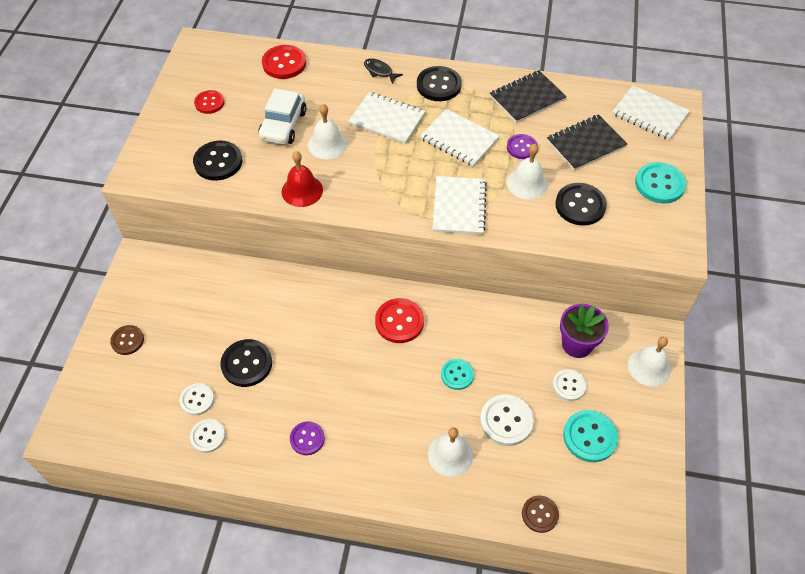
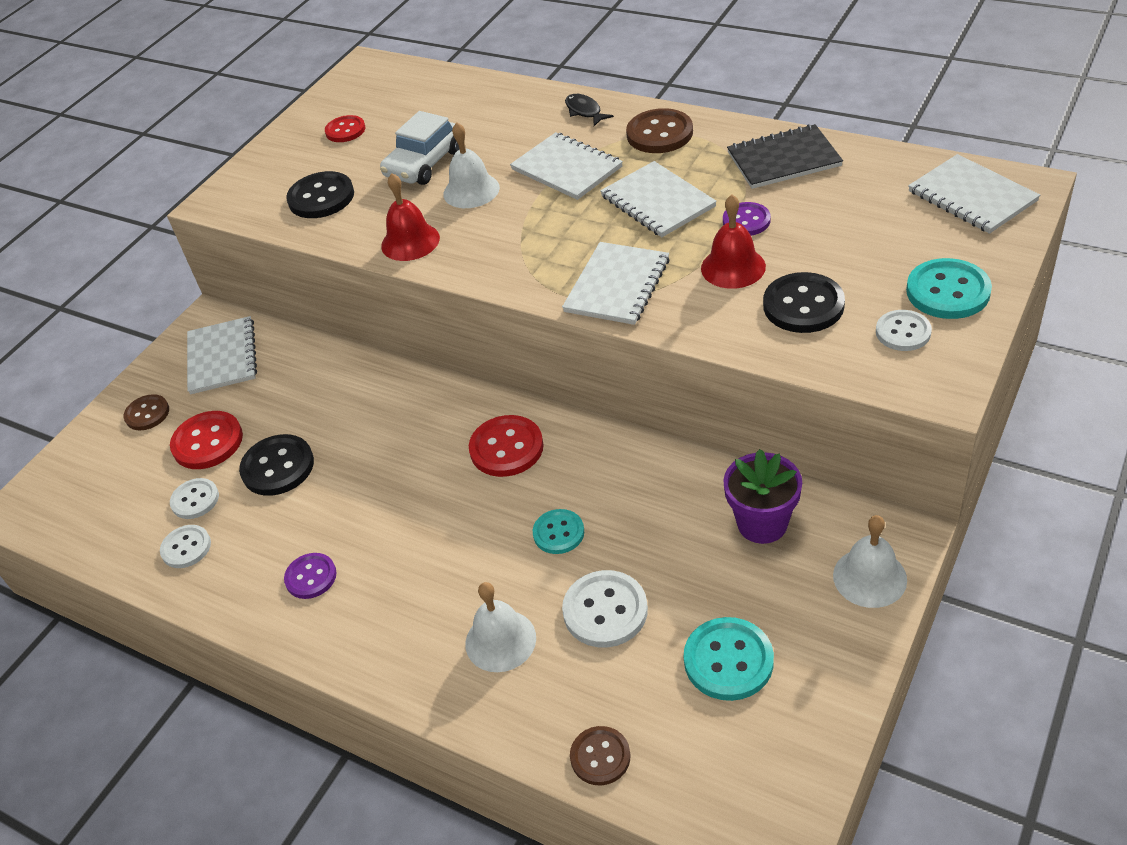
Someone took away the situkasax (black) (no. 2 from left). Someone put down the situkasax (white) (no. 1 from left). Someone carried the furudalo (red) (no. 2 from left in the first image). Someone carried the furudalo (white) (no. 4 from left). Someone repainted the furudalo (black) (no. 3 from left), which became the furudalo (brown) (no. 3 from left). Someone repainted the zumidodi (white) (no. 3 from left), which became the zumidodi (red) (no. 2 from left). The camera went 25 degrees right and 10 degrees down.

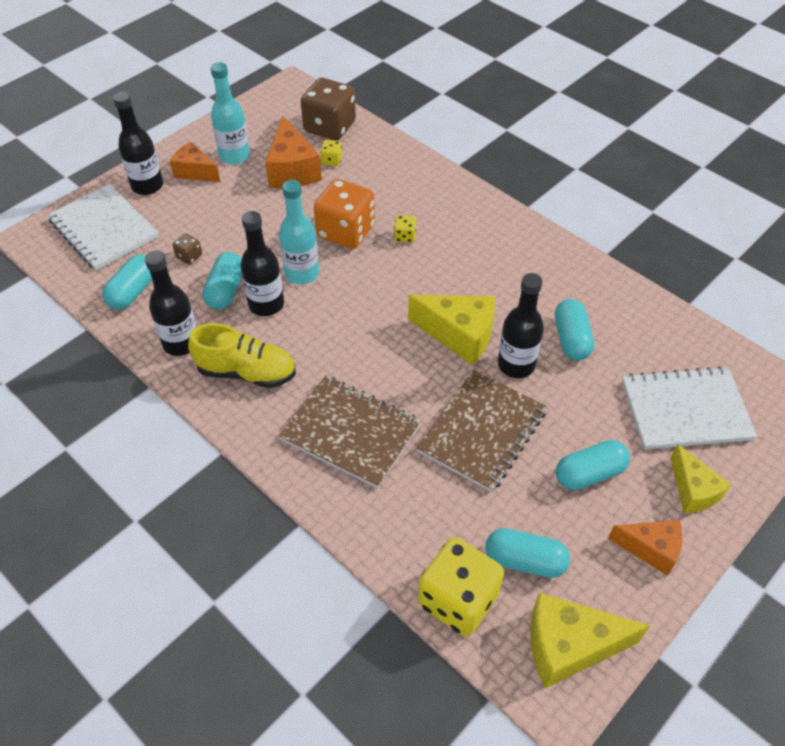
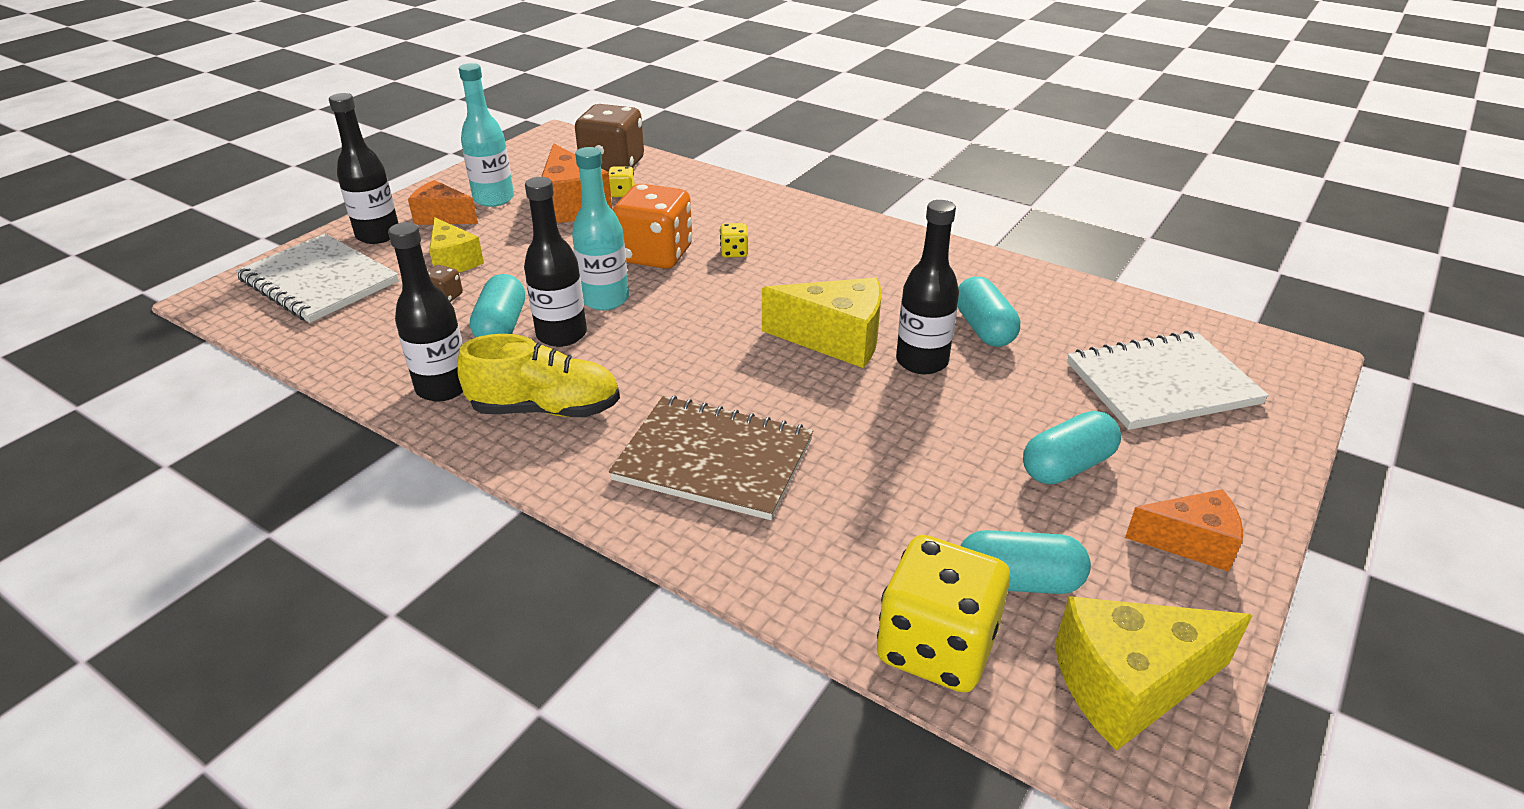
Someone took away the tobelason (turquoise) (no. 1 from left). Someone took away the situkasax (brown) (no. 2 from left). Someone carried the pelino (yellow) (no. 3 from left in the first image). The camera went 10 degrees left and 15 degrees down.

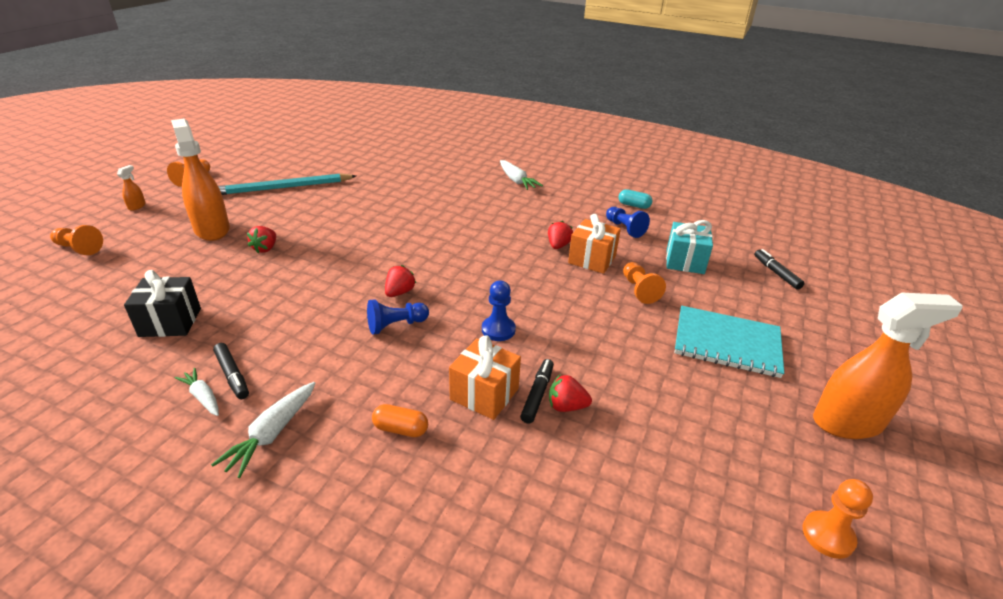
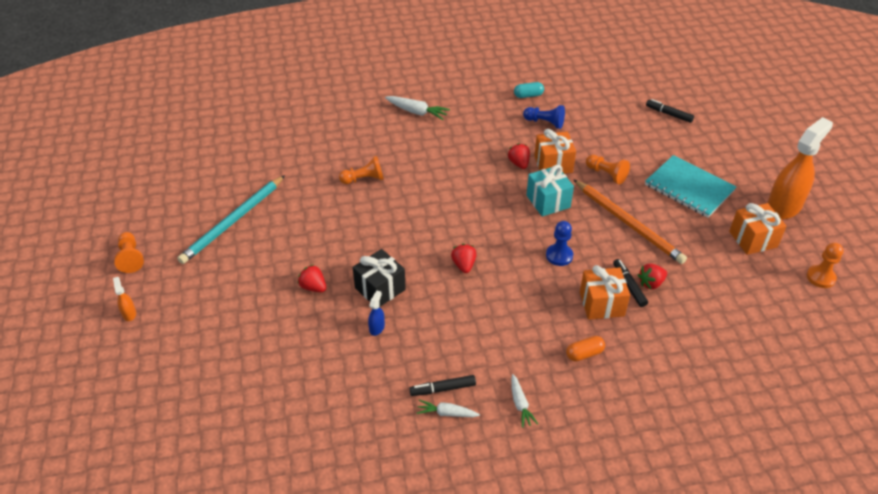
Someone took away the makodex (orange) (no. 2 from left). Someone took away the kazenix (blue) (no. 1 from left). Someone put down the makodex (blue). Someone put down the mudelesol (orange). Someone put down the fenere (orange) (no. 3 from left). Someone carried the kazenix (orange) (no. 1 from left in the first image). Someone carried the fenere (black). Someone carried the fenere (turquoise). Someone rotated the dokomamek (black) (no. 1 from left) by 150 degrees clockwise. Someone rotated the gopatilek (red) (no. 1 from left) by 150 degrees clockwise. Someone rotated the situkasax (turquoise) by 60 degrees clockwise. Someone scaled the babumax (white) (no. 2 from left in the first image) by 0.66. The camera went 35 degrees left and 10 degrees up.

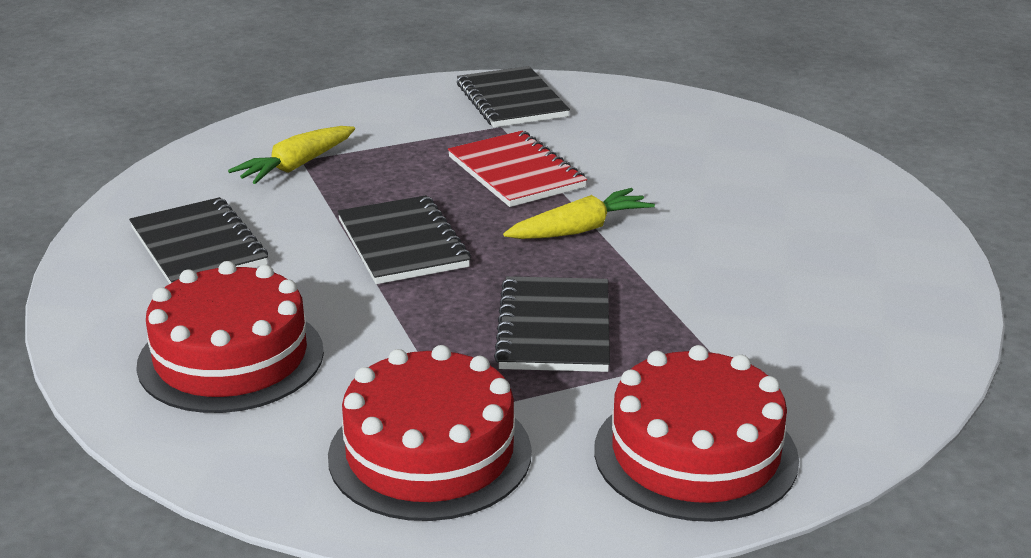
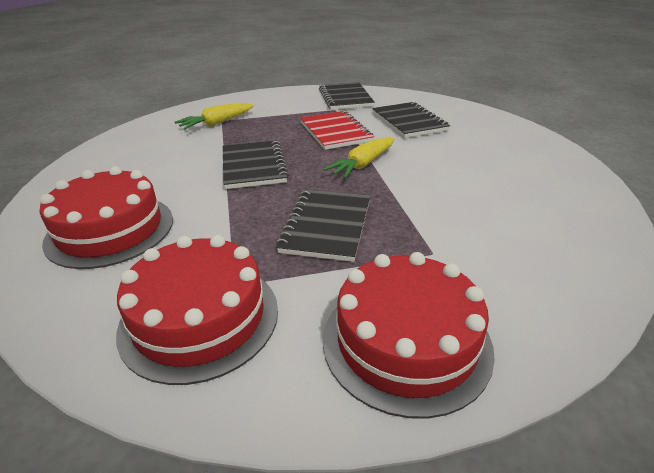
Someone carried the situkasax (black) (no. 1 from left in the first image). Someone rotated the babumax (yellow) (no. 2 from left) by 150 degrees clockwise. The camera went 10 degrees right and 5 degrees up.

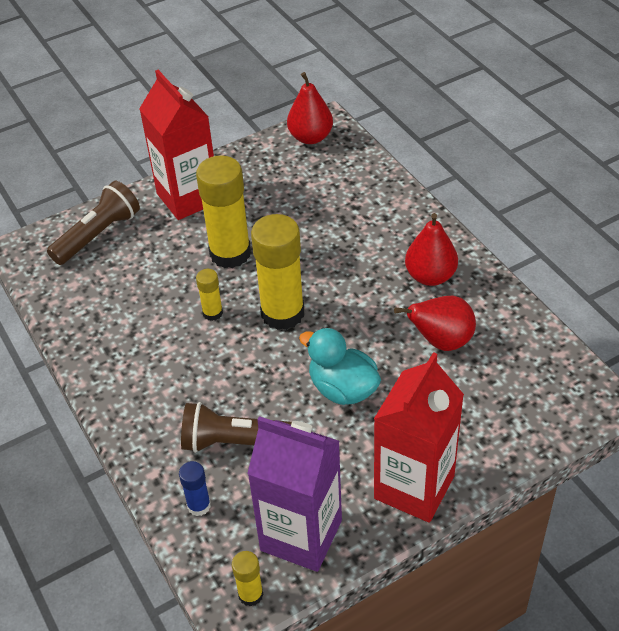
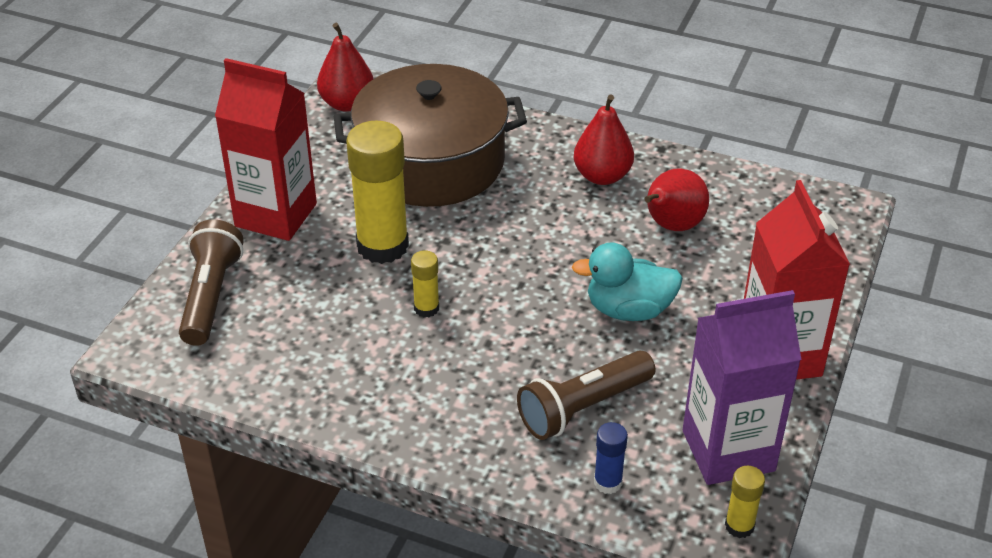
Someone took away the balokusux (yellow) (no. 4 from left). Someone put down the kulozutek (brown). The camera went 40 degrees left and 5 degrees down.

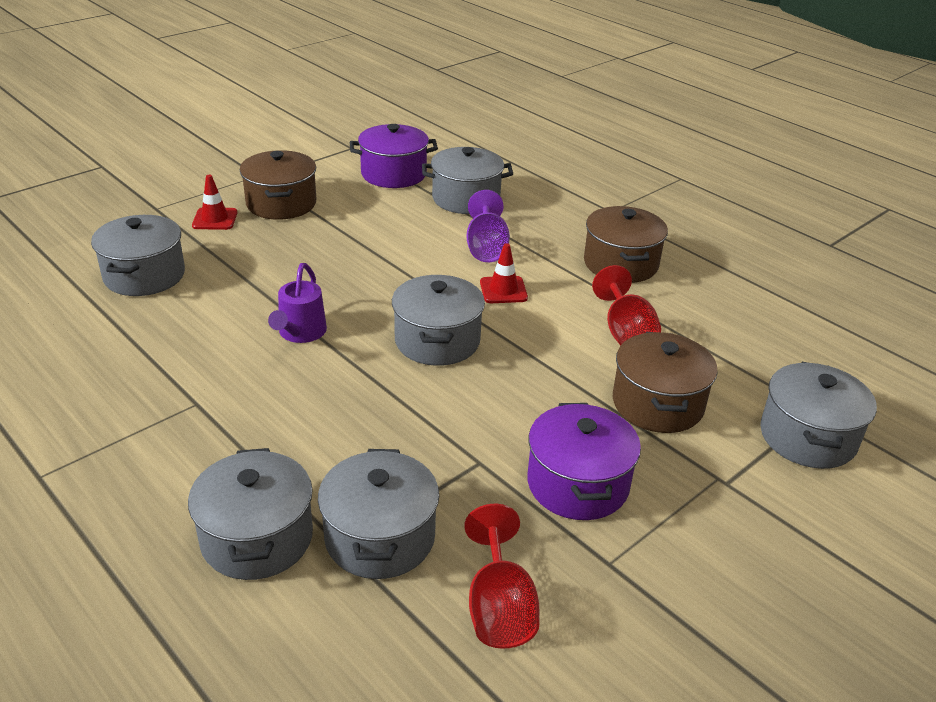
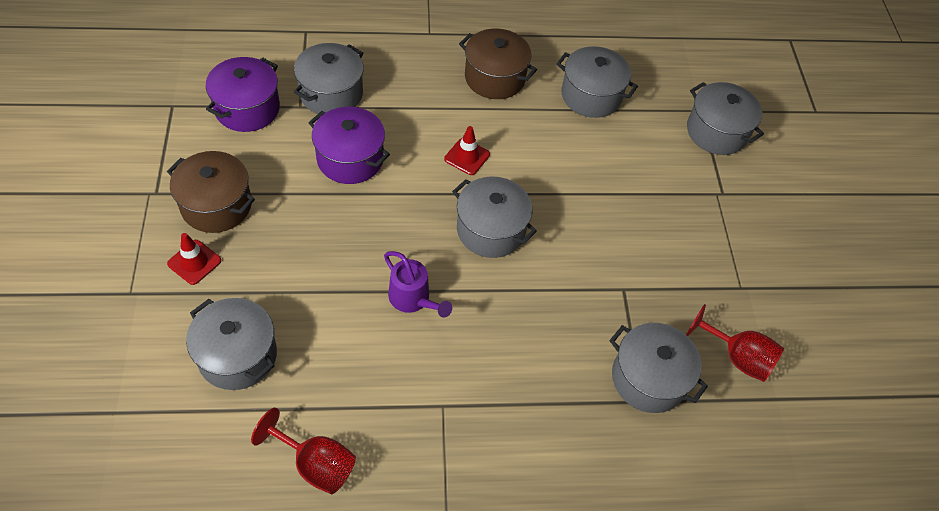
Someone took away the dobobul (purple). Someone took away the kulozutek (brown) (no. 3 from left). Someone carried the kulozutek (grey) (no. 2 from left in the first image). Someone carried the kulozutek (purple) (no. 2 from left). Someone carried the dobobul (red) (no. 2 from left in the first image). The camera went 55 degrees left and 20 degrees up.

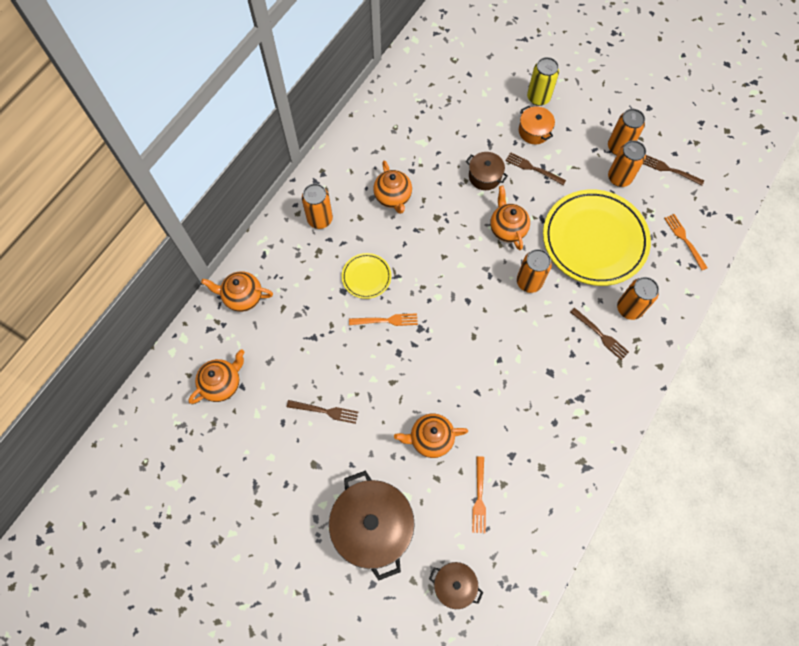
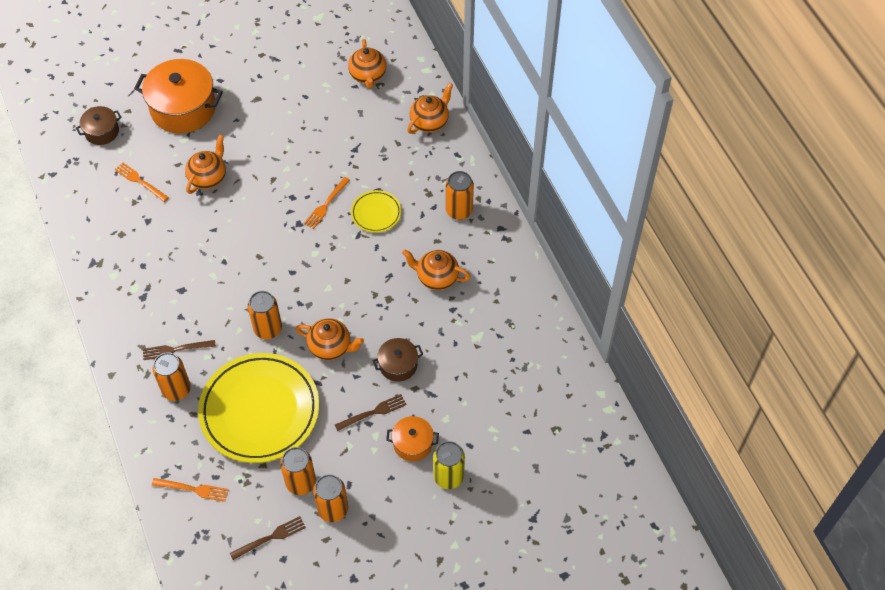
Someone took away the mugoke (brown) (no. 1 from left). Someone repainted the kulozutek (brown) (no. 1 from left), which became the kulozutek (orange) (no. 1 from left). The camera went 125 degrees right and 10 degrees down.

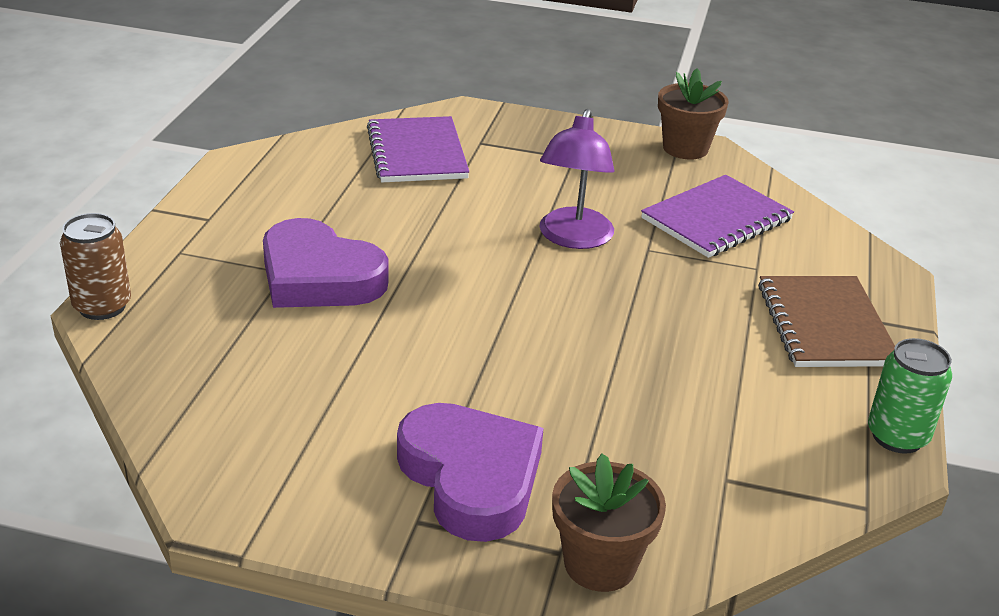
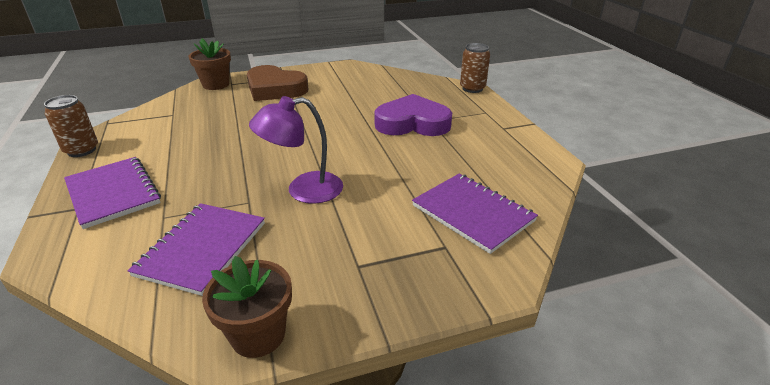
Someone repainted the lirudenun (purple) (no. 2 from left), which became the lirudenun (brown). Someone repainted the situkasax (brown), which became the situkasax (purple) (no. 1 from left). Someone repainted the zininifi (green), which became the zininifi (brown) (no. 1 from left). Someone rotated the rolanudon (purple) by 90 degrees counterclockwise. The camera went 150 degrees right and 0 degrees up.

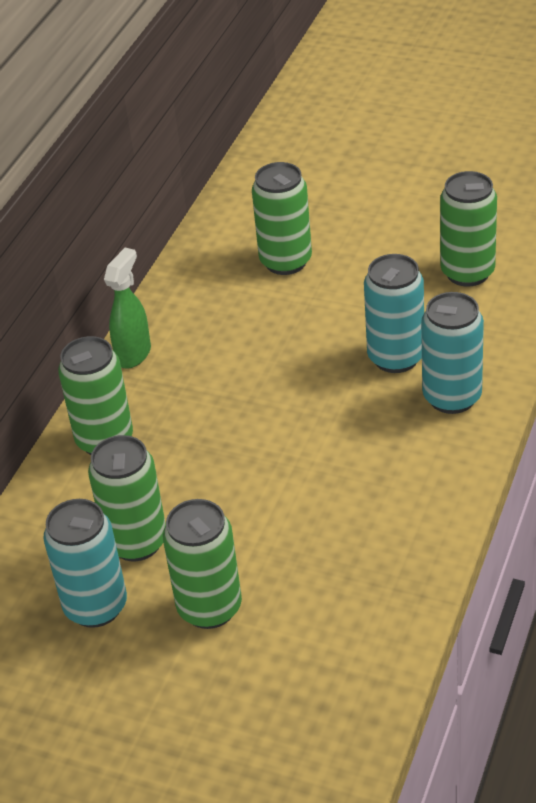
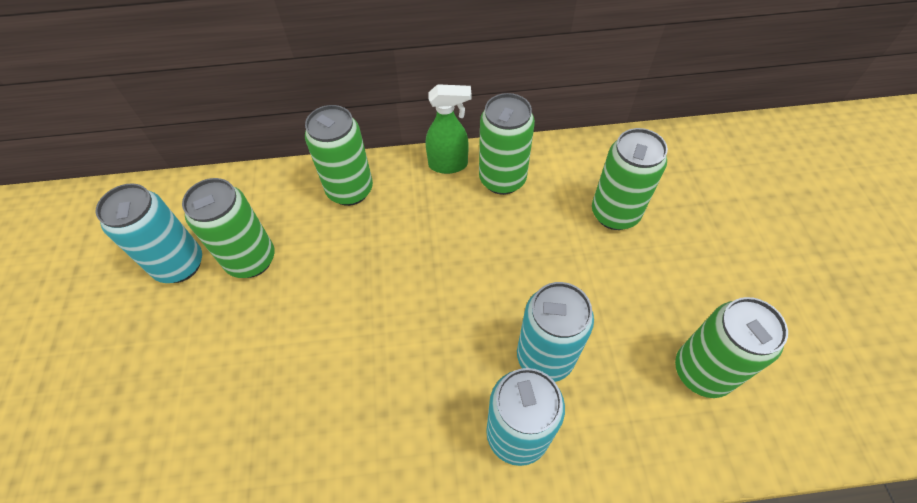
Someone carried the zininifi (green) (no. 3 from left). The camera went 60 degrees right and 15 degrees up.

